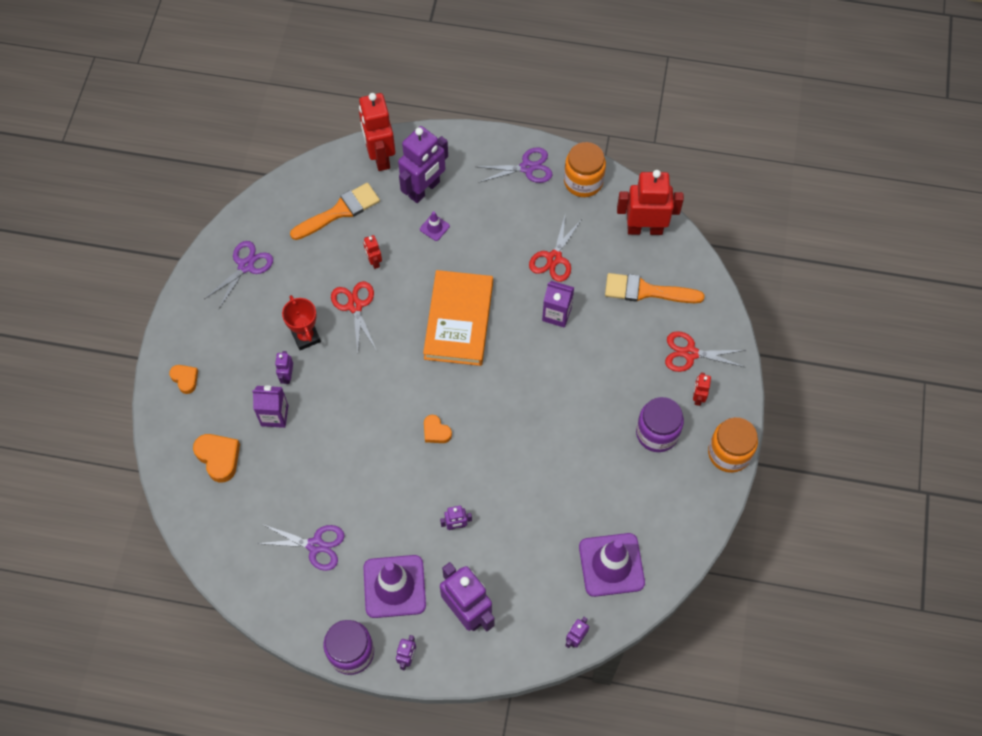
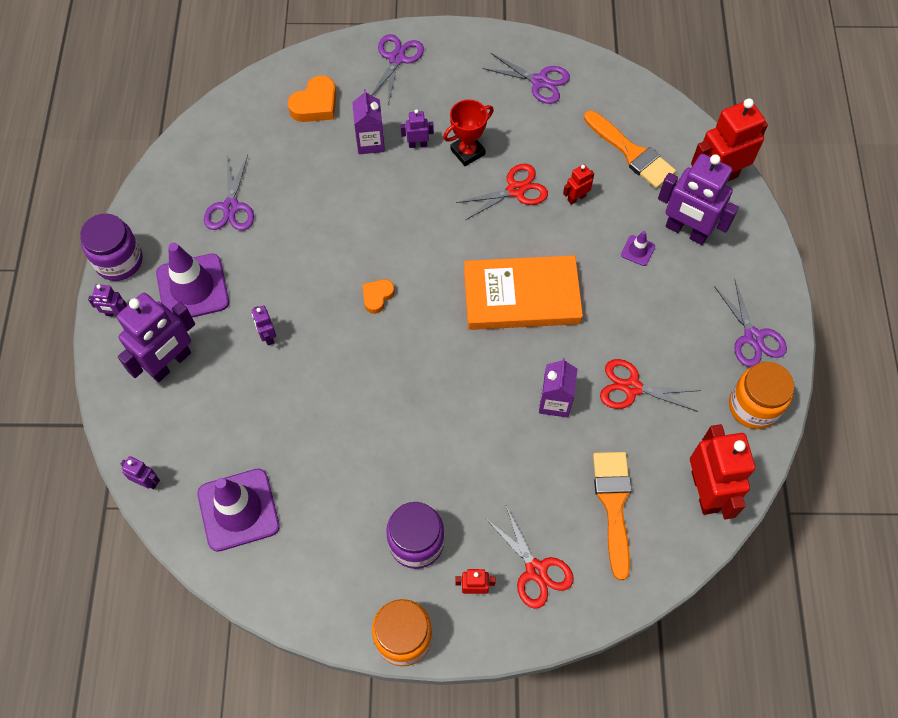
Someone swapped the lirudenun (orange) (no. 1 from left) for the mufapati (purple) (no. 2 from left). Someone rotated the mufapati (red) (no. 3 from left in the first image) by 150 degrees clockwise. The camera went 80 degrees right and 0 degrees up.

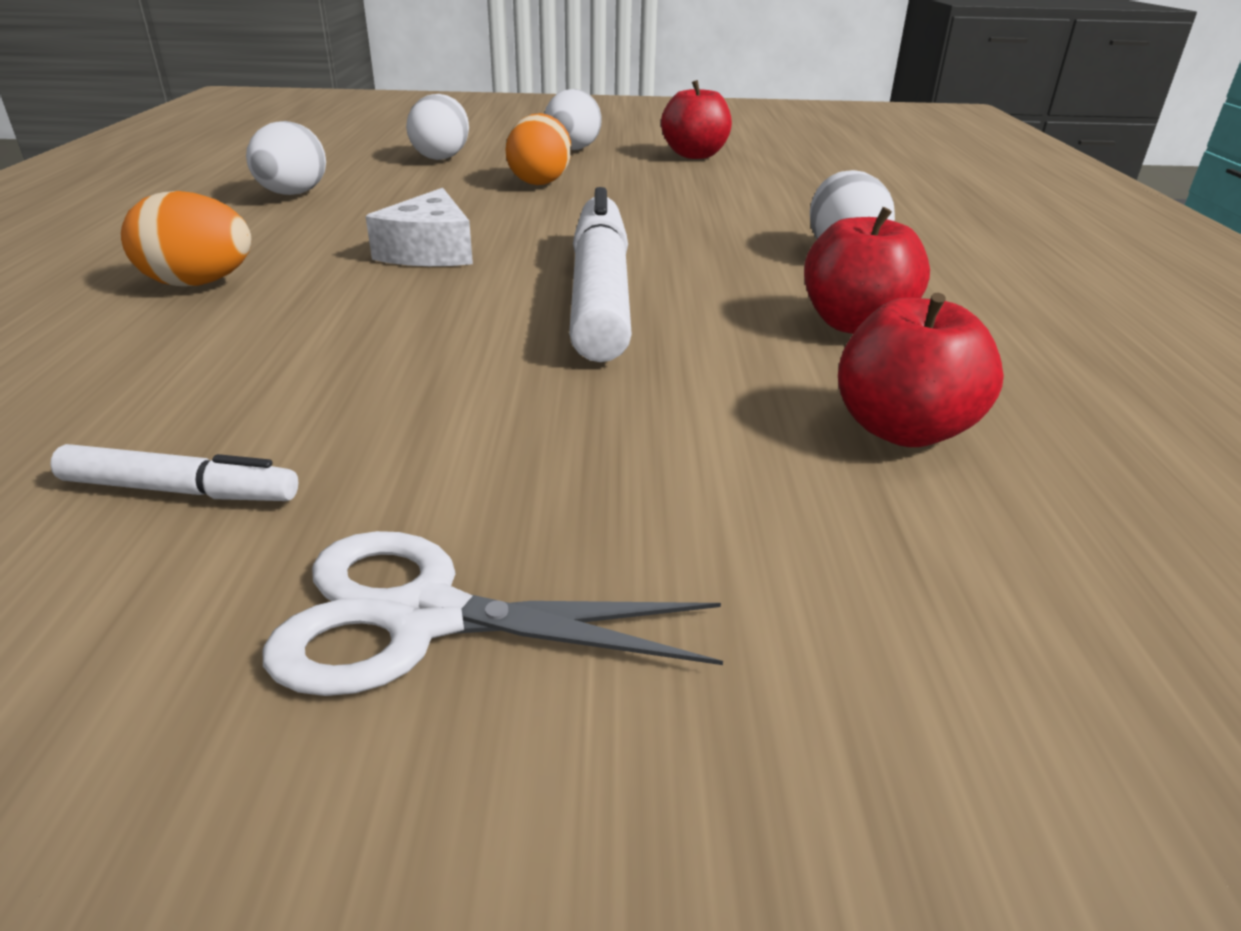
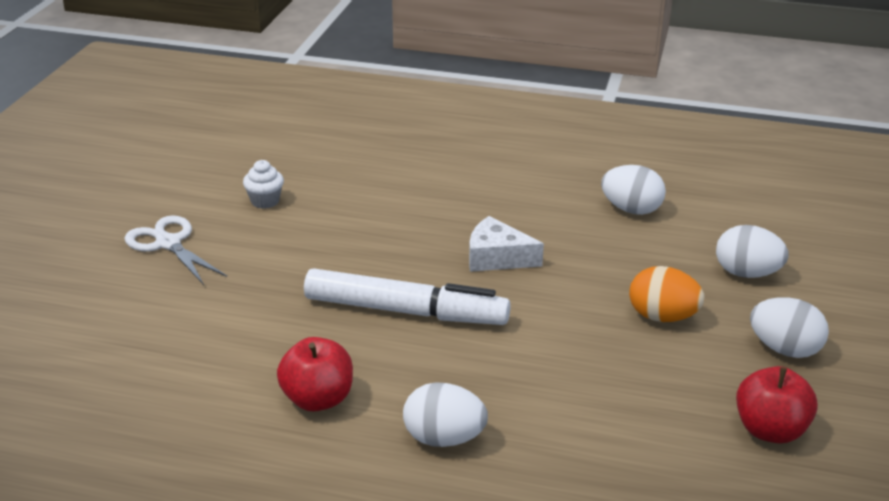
Someone took away the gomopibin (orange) (no. 1 from left). Someone took away the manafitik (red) (no. 3 from left). Someone swapped the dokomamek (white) (no. 1 from left) for the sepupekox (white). Someone rotated the mufapati (white) by 60 degrees counterclockwise. The camera went 105 degrees right and 0 degrees up.

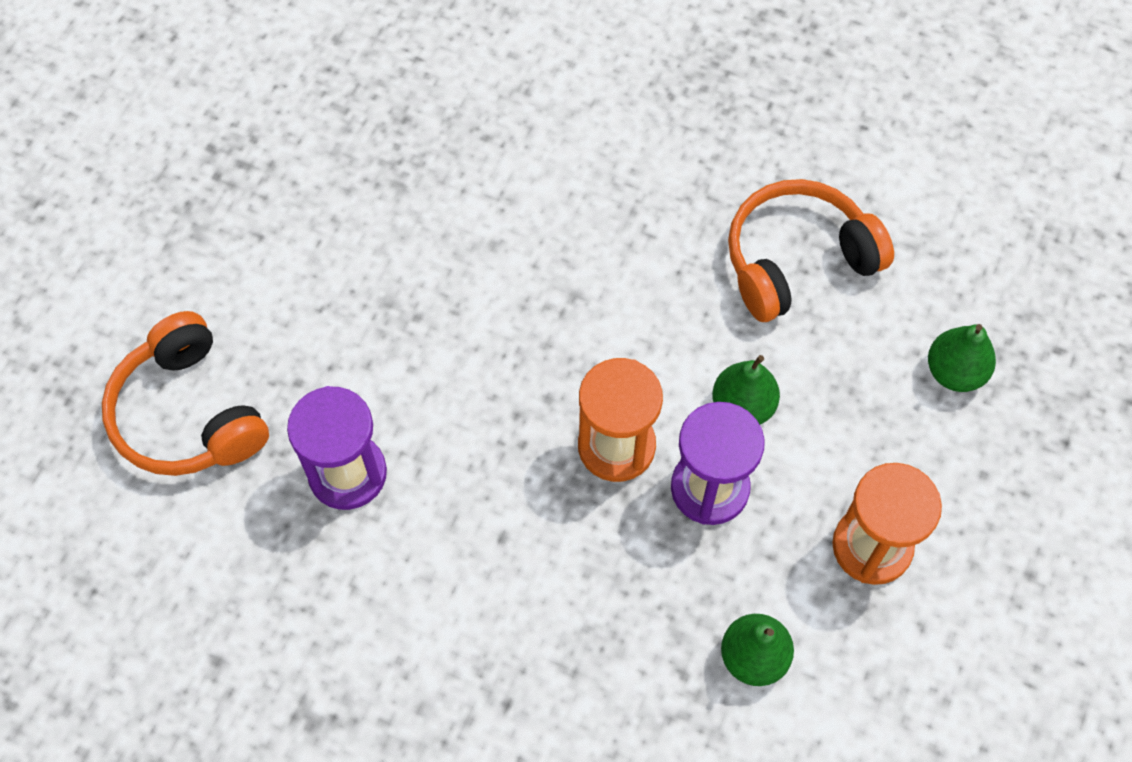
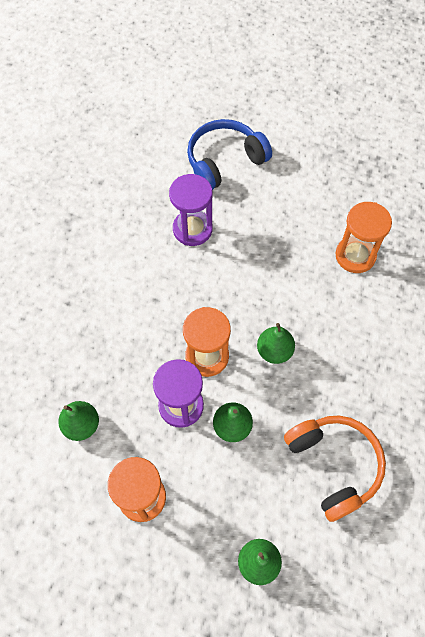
Someone put down the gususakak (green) (no. 4 from left). Someone put down the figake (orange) (no. 3 from left). Someone repainted the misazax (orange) (no. 1 from left), which became the misazax (blue). The camera went 90 degrees right and 0 degrees up.

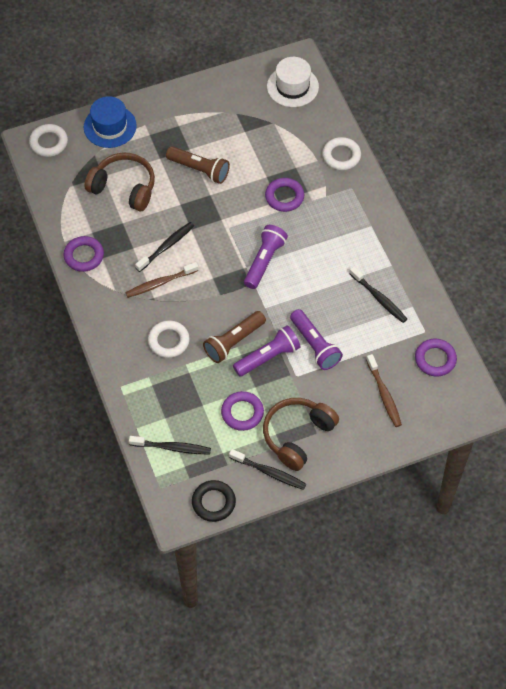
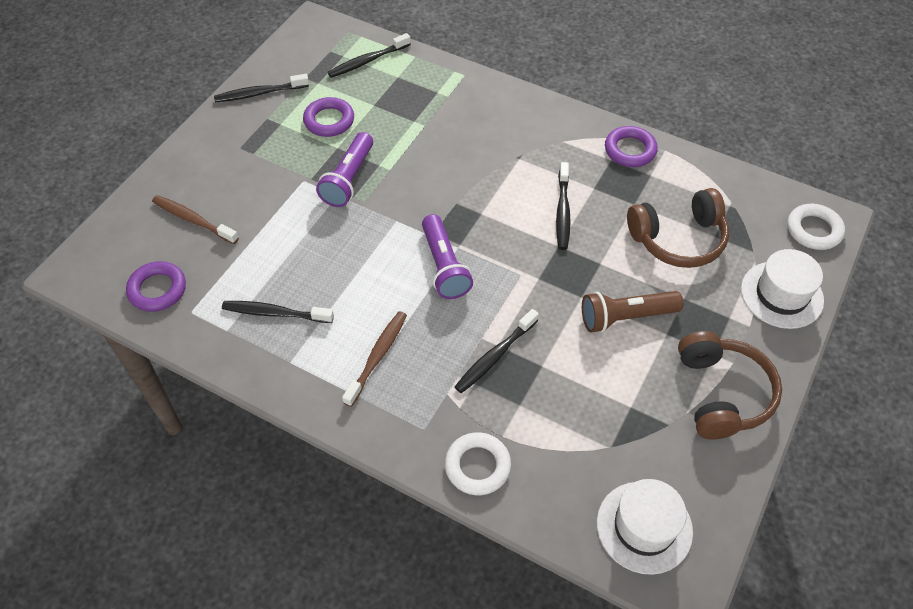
Someone took away the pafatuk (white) (no. 2 from left). Someone took away the pafatuk (black). Someone took away the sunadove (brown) (no. 2 from left). Someone took away the sunadove (purple) (no. 3 from left). Someone carried the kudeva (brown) (no. 1 from left in the first image). Someone carried the misazax (brown) (no. 2 from left). Someone swapped the pafatuk (purple) (no. 3 from left) for the kudeva (black) (no. 4 from left). Someone repainted the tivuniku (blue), which became the tivuniku (white) (no. 2 from left). The camera went 140 degrees right and 5 degrees down.

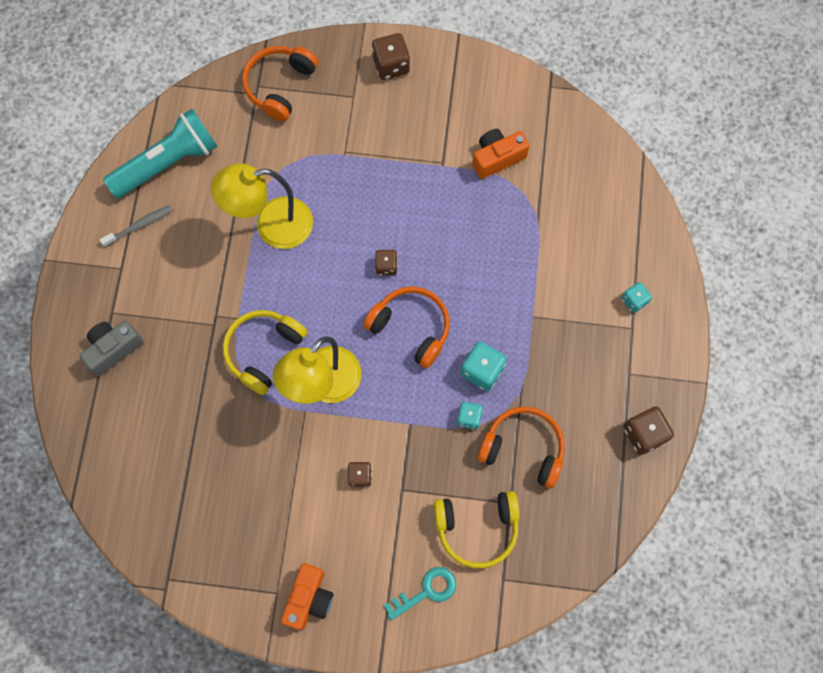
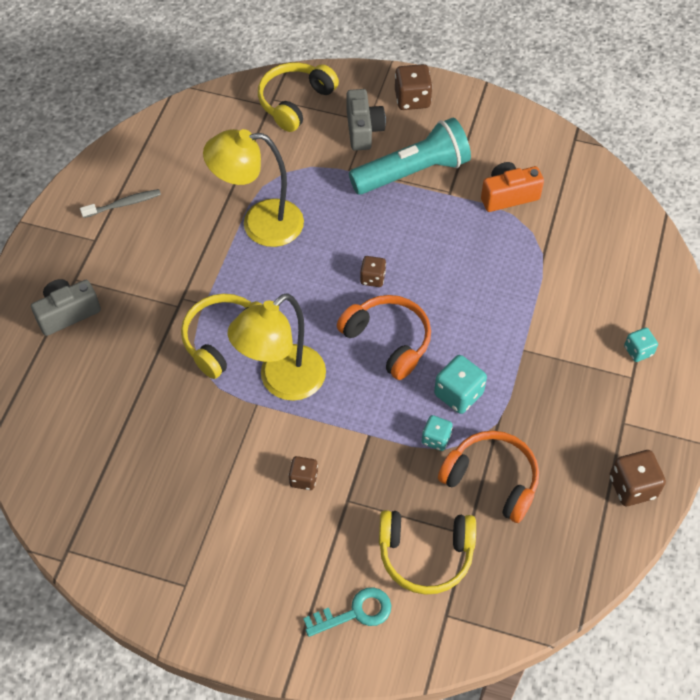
Someone took away the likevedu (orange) (no. 1 from left). Someone put down the likevedu (grey) (no. 2 from left). Someone carried the sunadove (turquoise). Someone repainted the misazax (orange) (no. 1 from left), which became the misazax (yellow) (no. 2 from left). The camera went 10 degrees right and 15 degrees down.

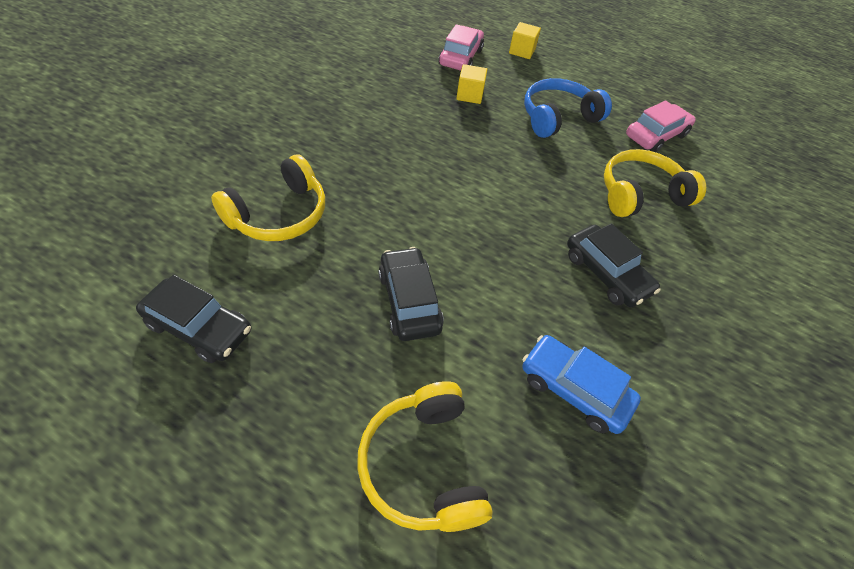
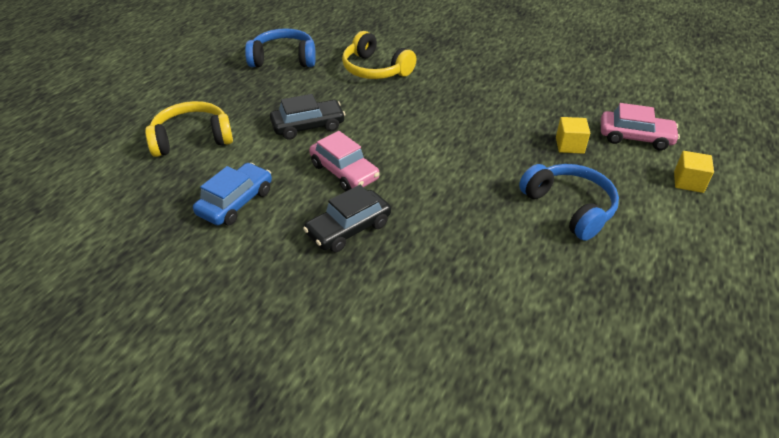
Someone took away the misazax (yellow) (no. 3 from left). Someone carried the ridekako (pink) (no. 2 from left in the first image). Someone swapped the ridekako (black) (no. 1 from left) for the misazax (blue) (no. 1 from left). The camera went 90 degrees right and 10 degrees down.

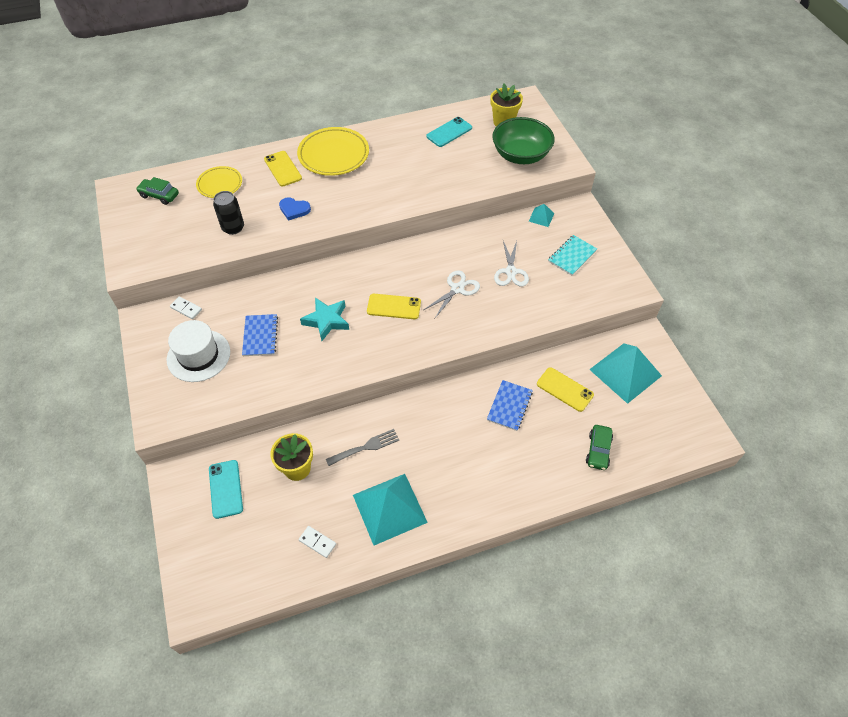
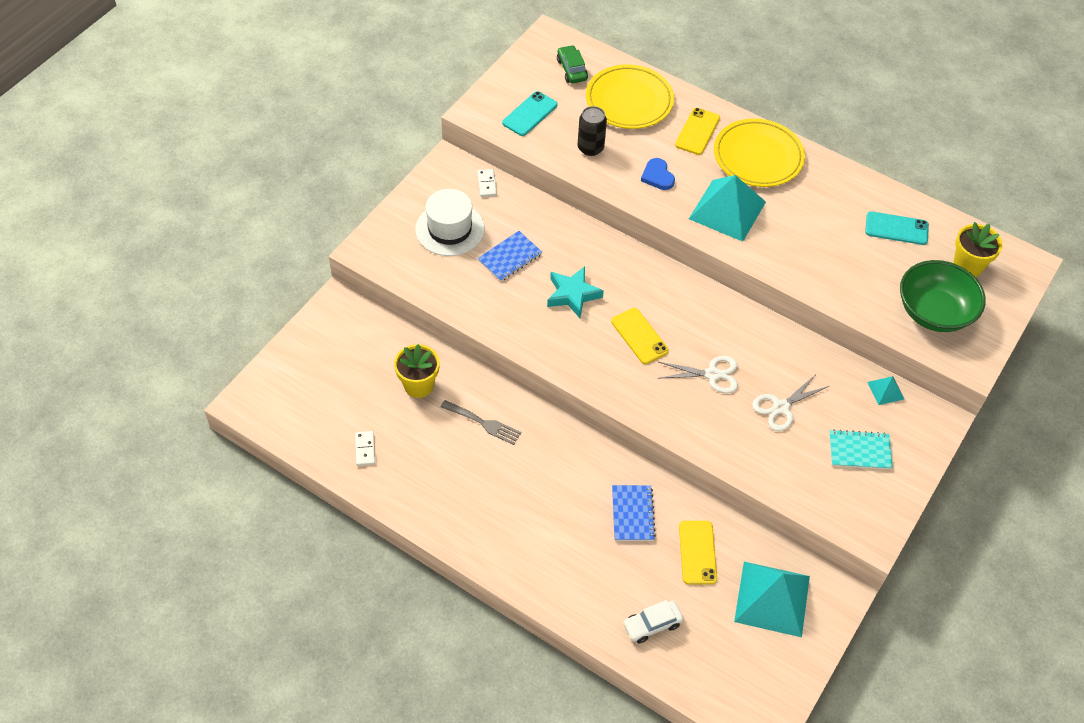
Someone carried the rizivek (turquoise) (no. 1 from left). Someone carried the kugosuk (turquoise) (no. 1 from left). Someone repainted the ridekako (green) (no. 2 from left), which became the ridekako (white). Someone rotated the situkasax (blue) (no. 2 from left) by 75 degrees counterclockwise. Someone scaled the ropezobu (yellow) (no. 1 from left) by 1.62. The camera went 50 degrees right and 0 degrees up.

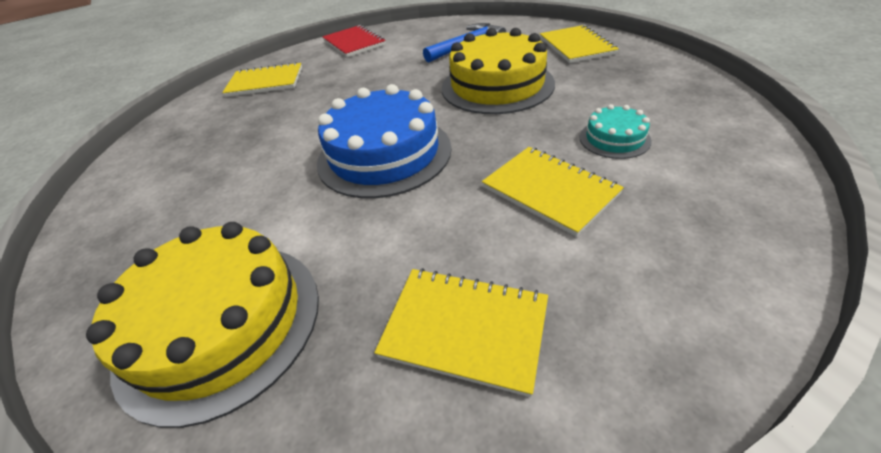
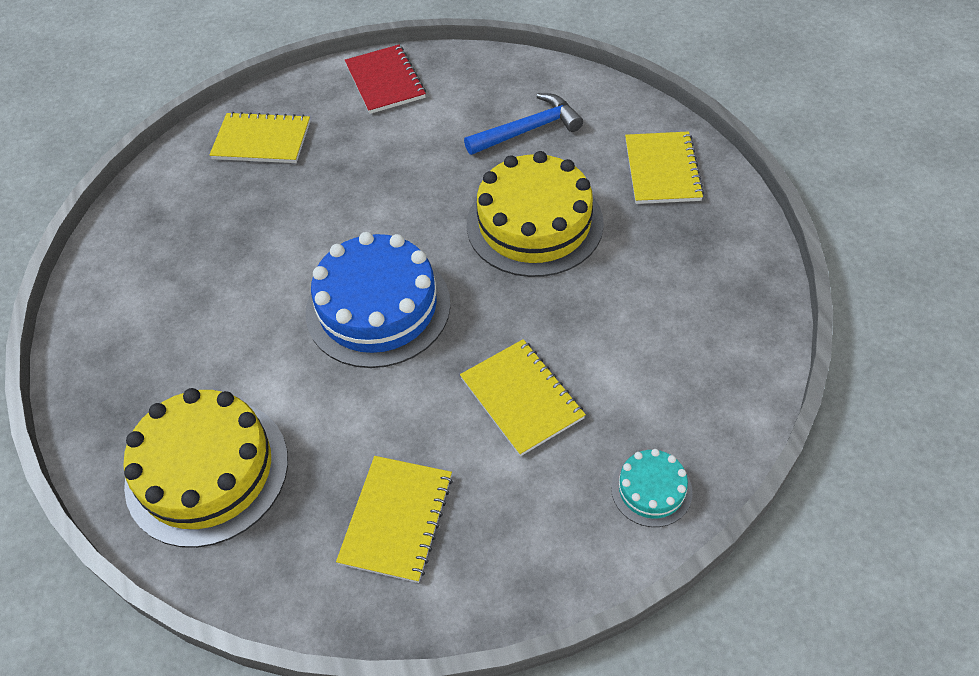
Someone carried the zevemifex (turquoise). Someone rotated the situkasax (yellow) (no. 2 from left) by 75 degrees clockwise. The camera went 10 degrees right and 10 degrees up.

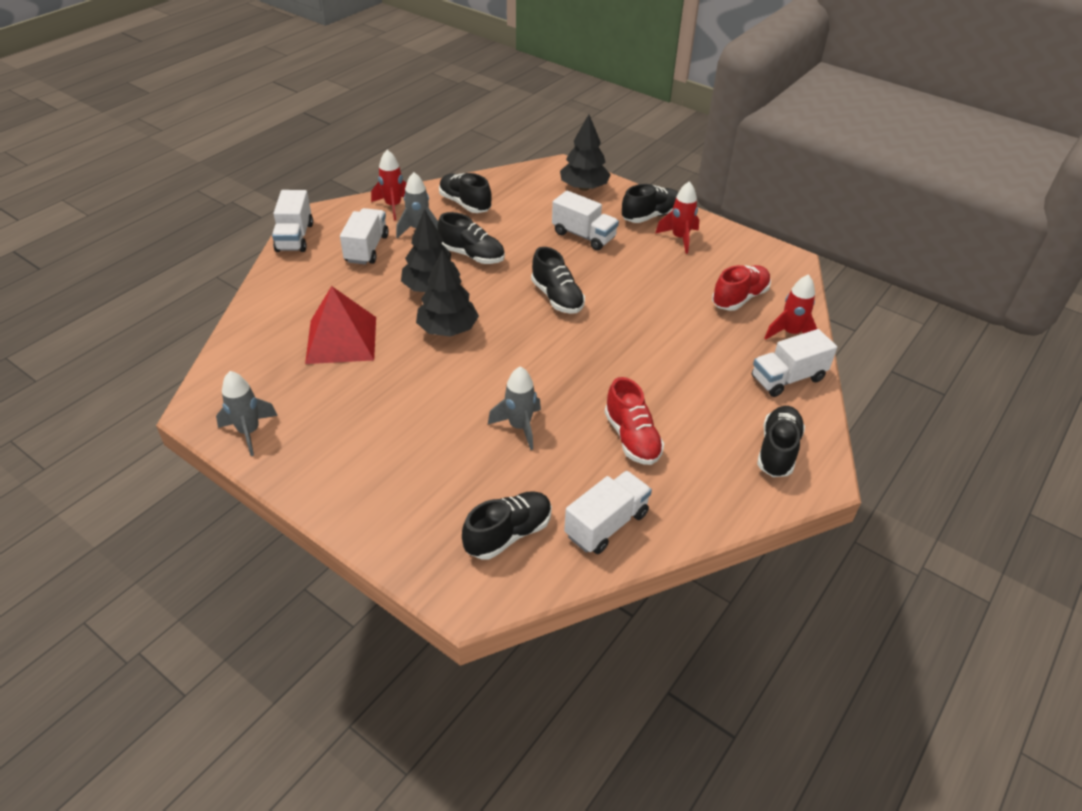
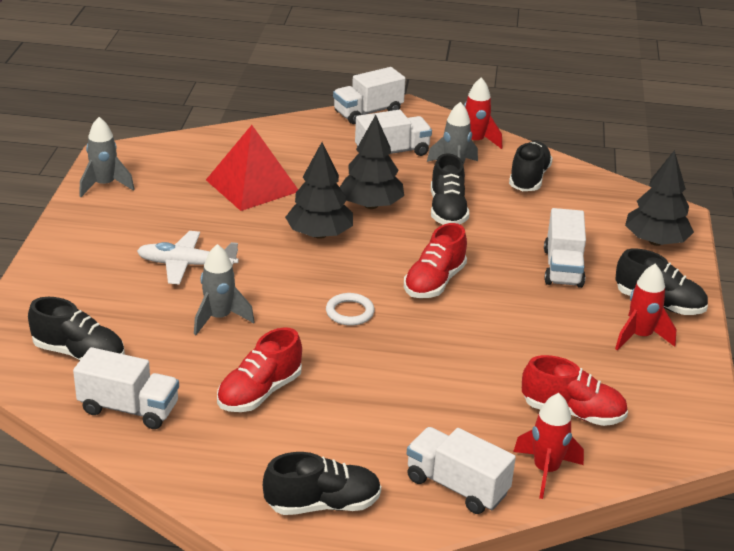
Someone put down the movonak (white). Someone put down the pafatuk (white). Someone repainted the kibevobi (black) (no. 4 from left), which became the kibevobi (red) (no. 2 from left). The camera went 60 degrees right and 10 degrees down.

